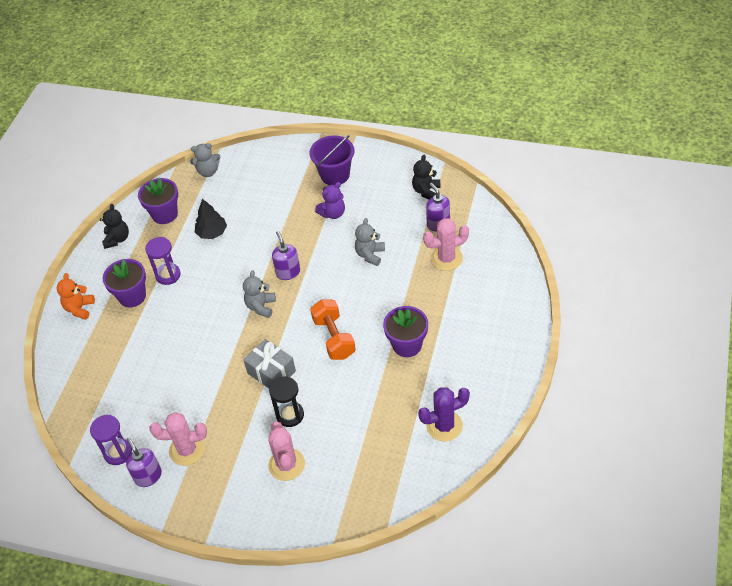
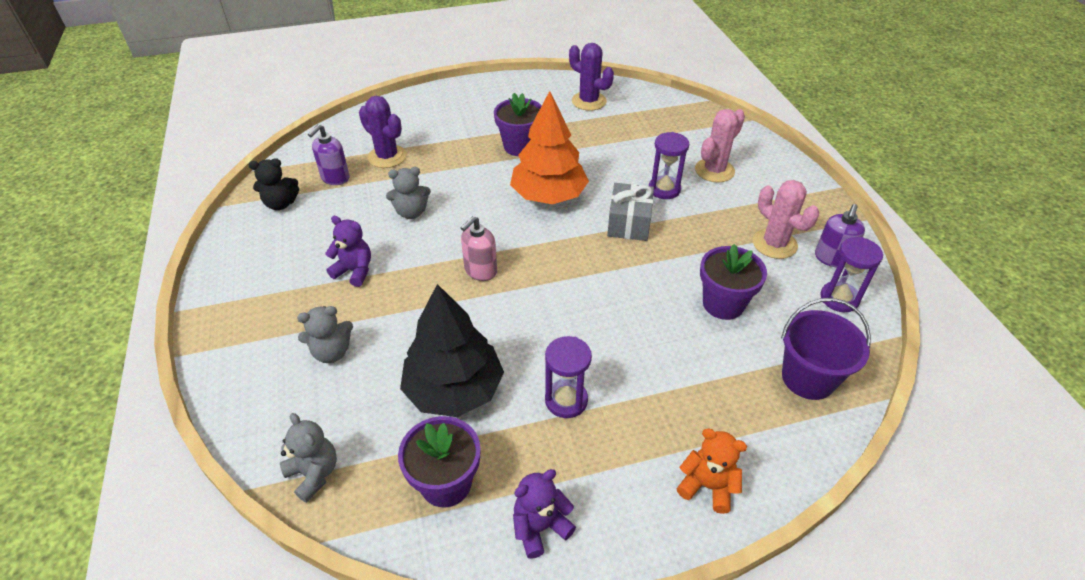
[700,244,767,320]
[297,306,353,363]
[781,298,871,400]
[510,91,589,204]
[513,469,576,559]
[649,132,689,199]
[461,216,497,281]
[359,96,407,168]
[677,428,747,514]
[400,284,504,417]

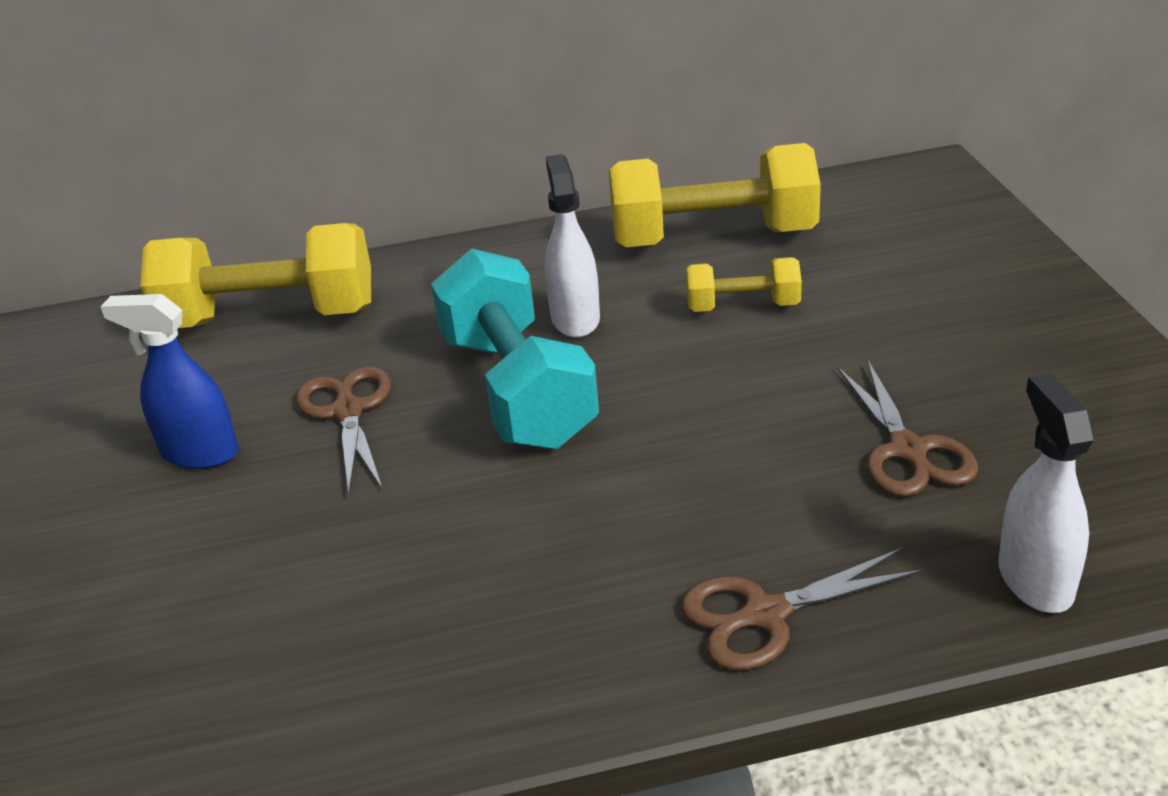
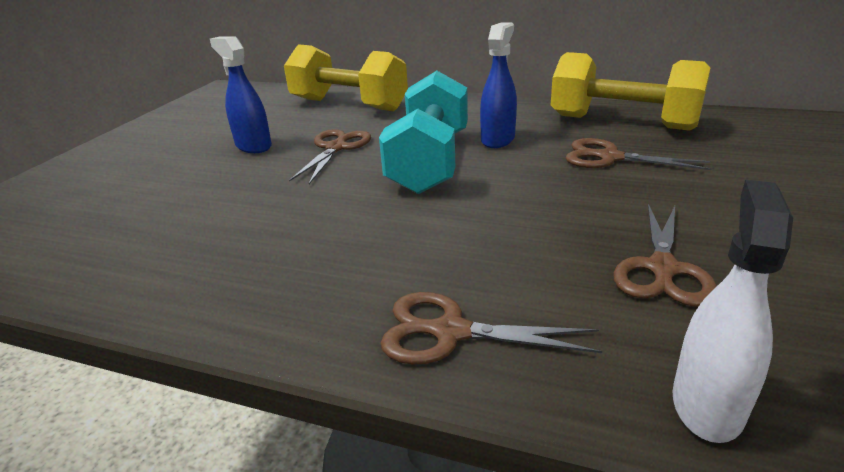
[565,138,711,170]
[480,22,517,148]

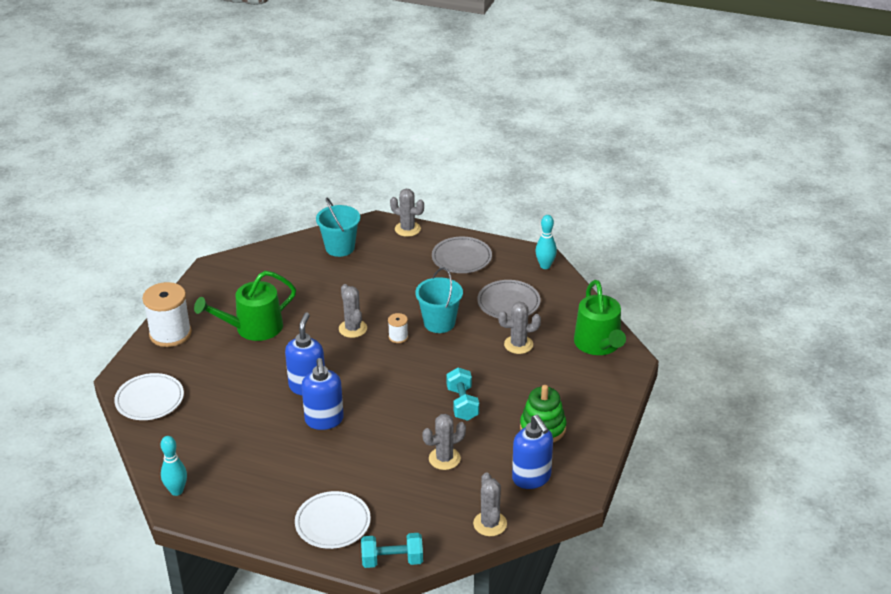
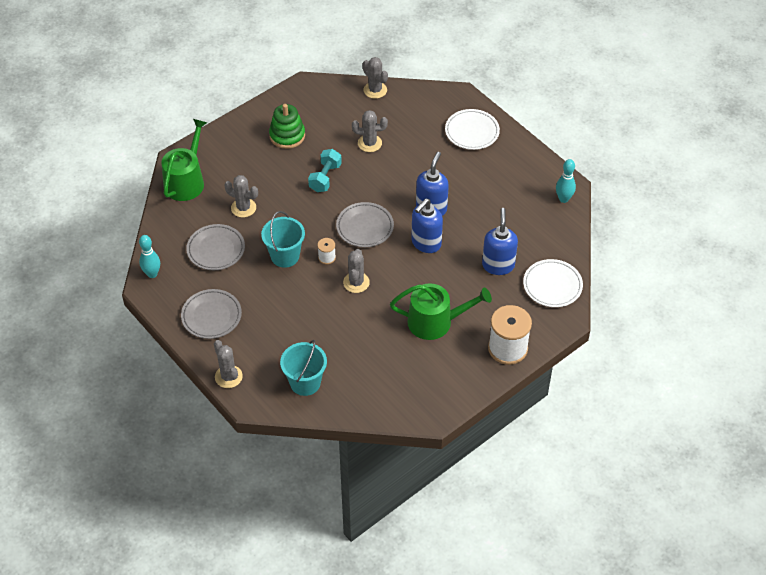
[361,533,423,568] (first image)
[336,202,394,247]
[482,208,518,275]
[363,57,388,99]

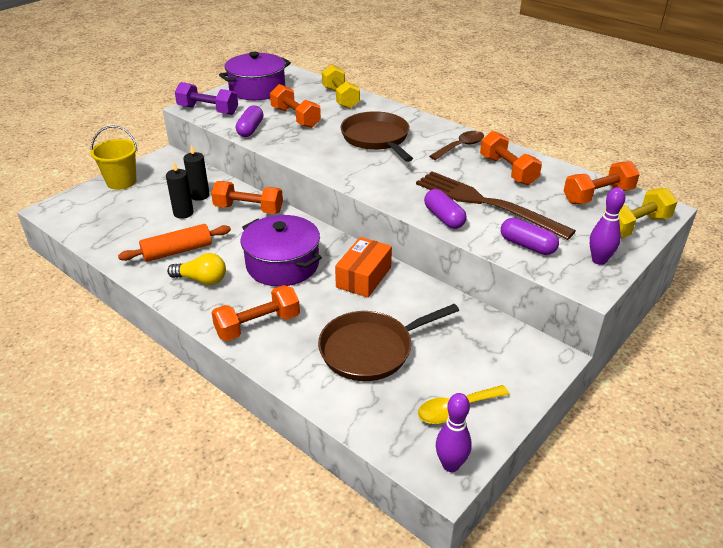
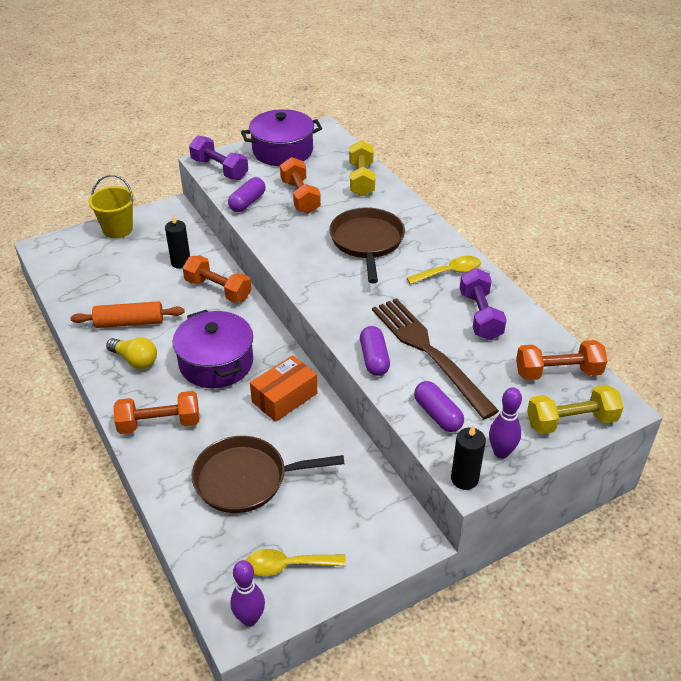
[451,425,486,490]
[407,256,481,285]
[460,268,507,340]

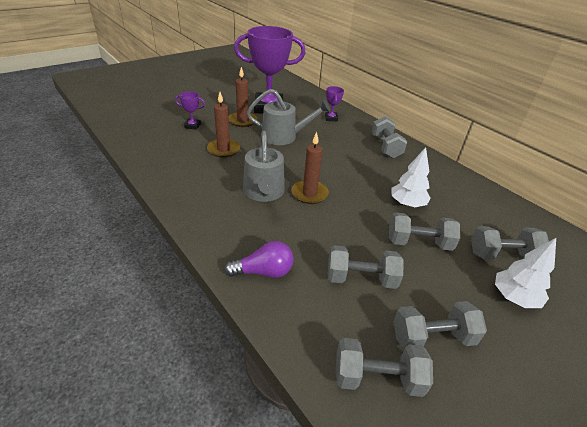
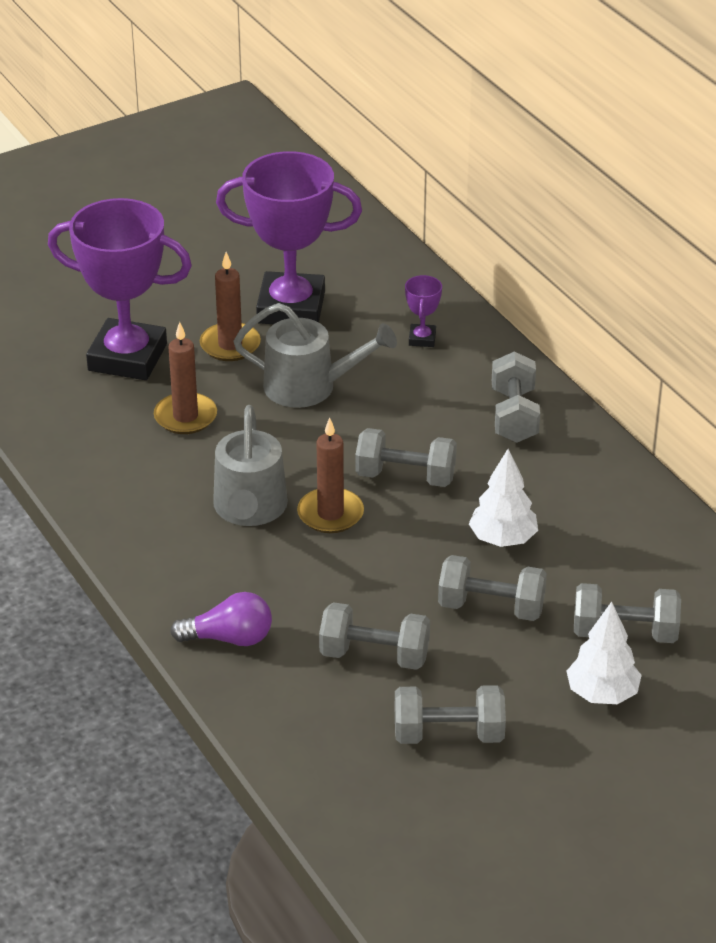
[355,428,457,487]
[48,198,192,380]

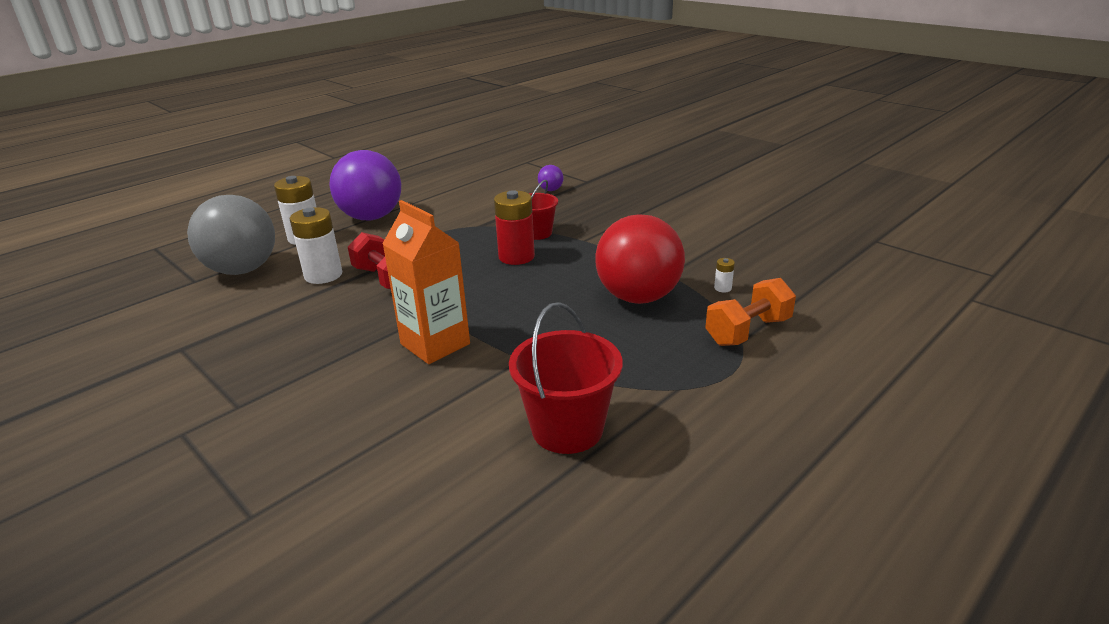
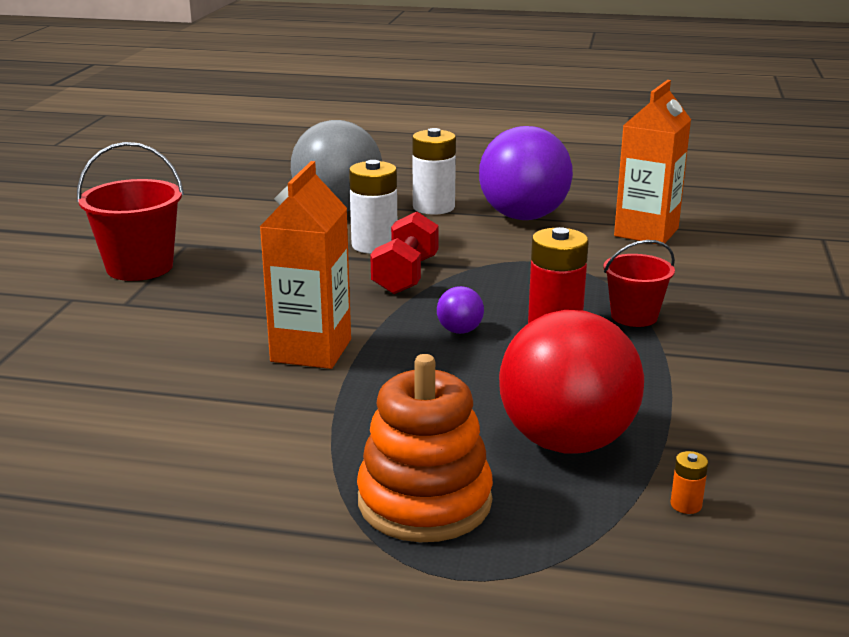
[705,278,796,346] (first image)
[357,354,493,542]
[614,80,691,245]
[77,142,184,281]
[437,286,484,334]
[671,451,708,514]

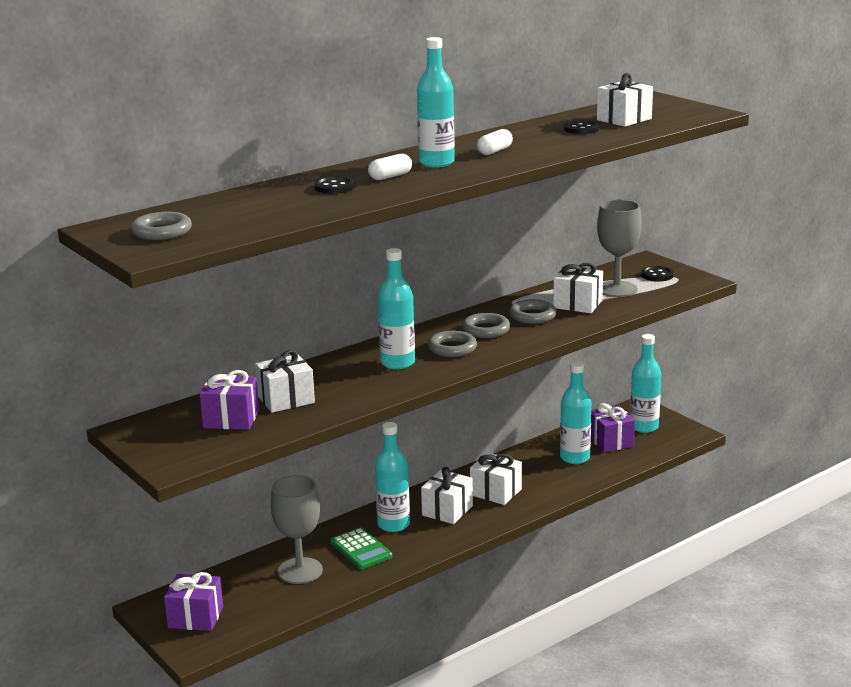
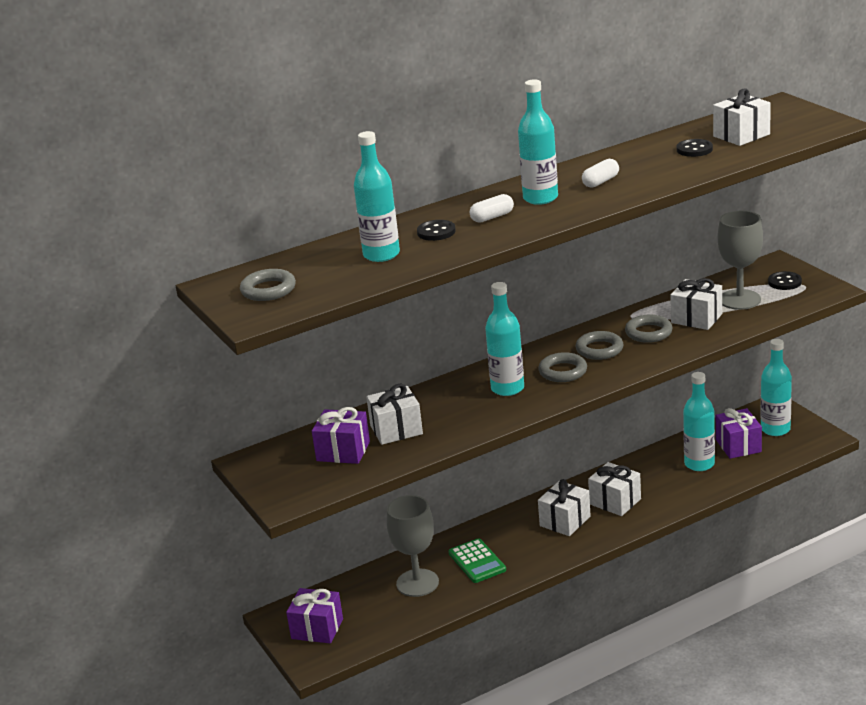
[354,131,400,262]

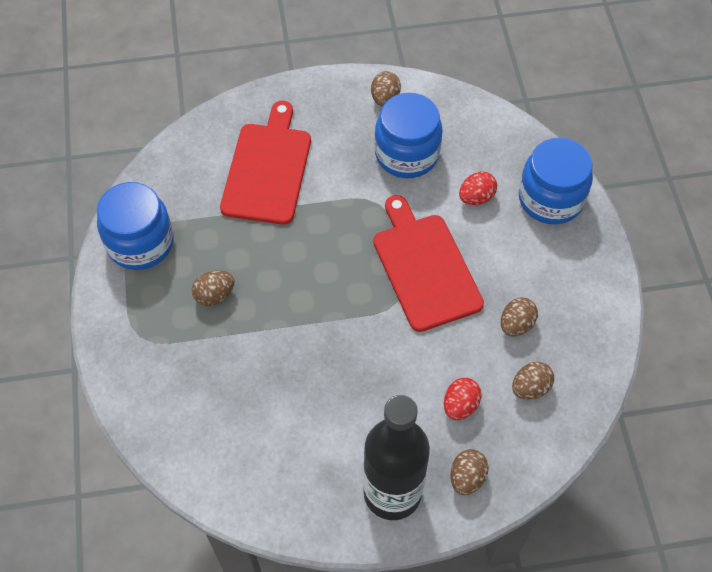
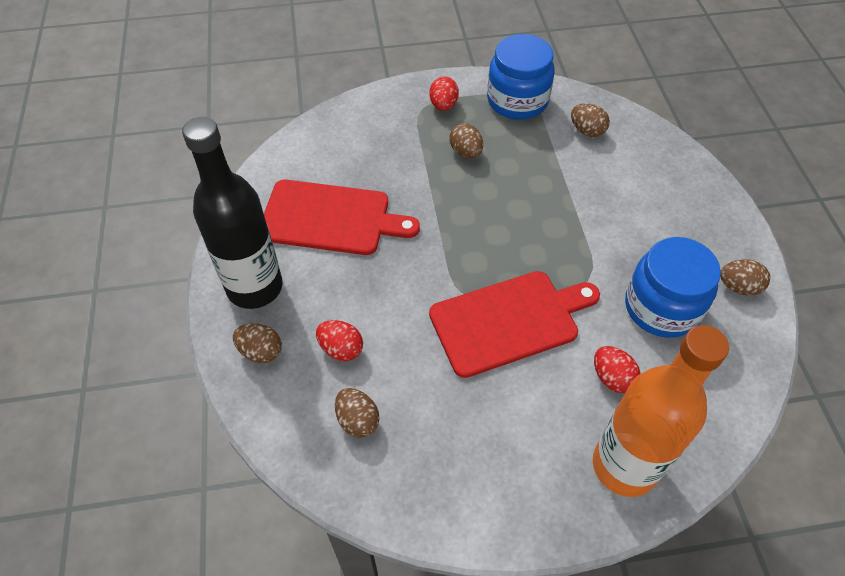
[429,76,459,111]
[264,180,420,255]
[571,103,610,137]
[593,325,729,497]

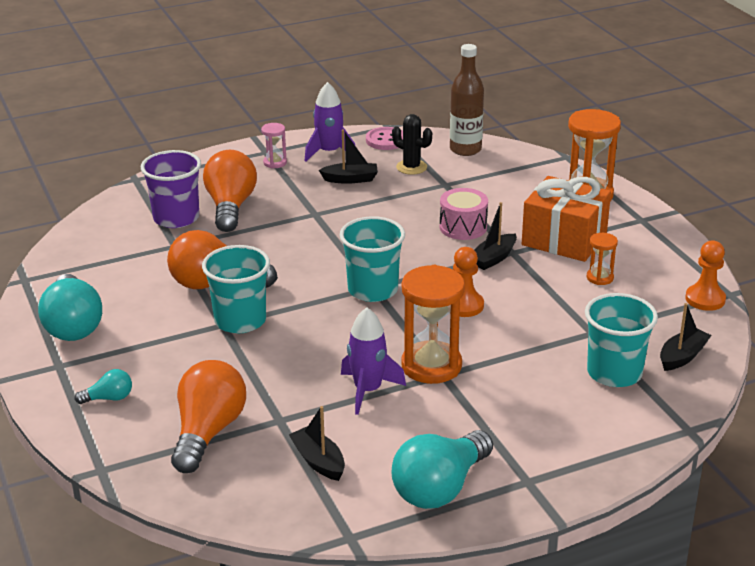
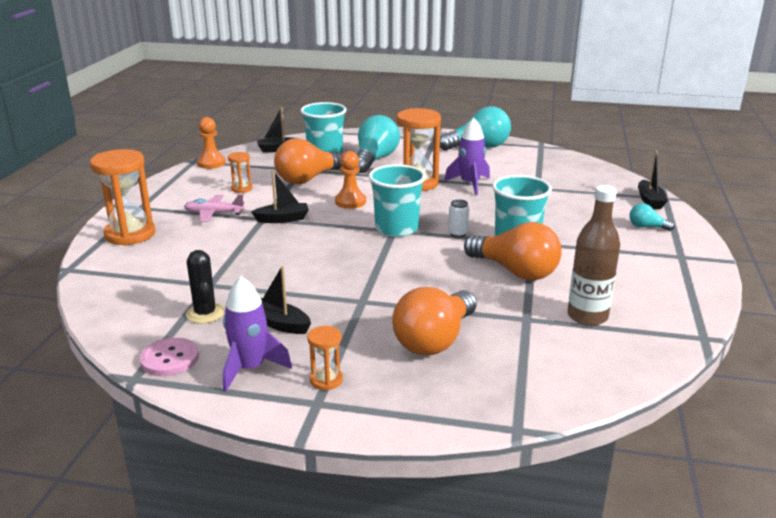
[141,150,201,228] (first image)
[440,188,488,240] (first image)
[448,200,469,237]
[357,115,400,173]
[274,138,343,184]
[638,150,668,209]
[568,185,620,326]
[184,194,245,222]
[307,326,343,390]

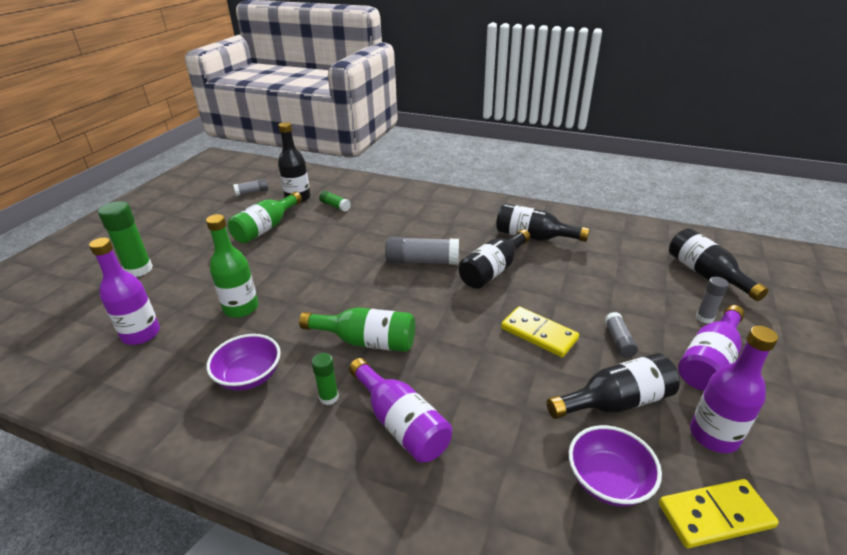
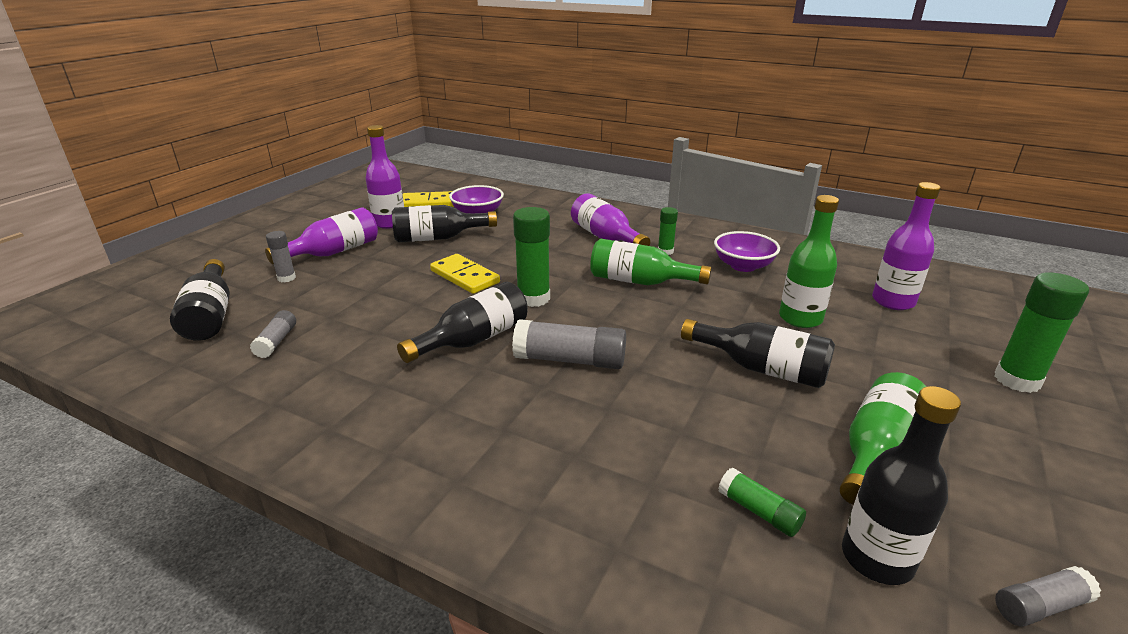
[513,207,550,307]
[681,319,835,388]
[250,310,296,358]

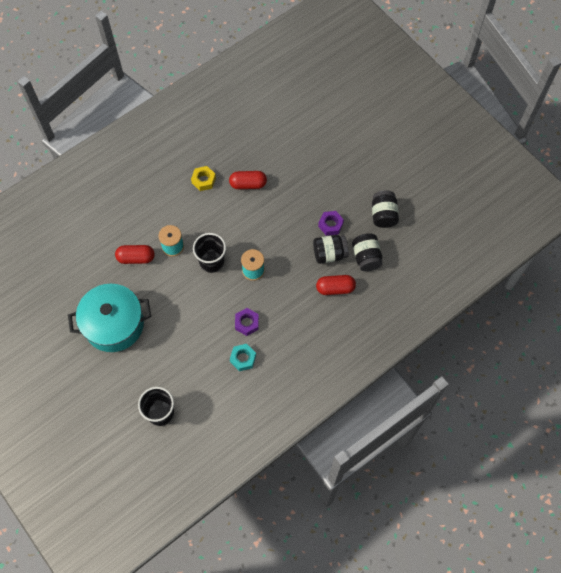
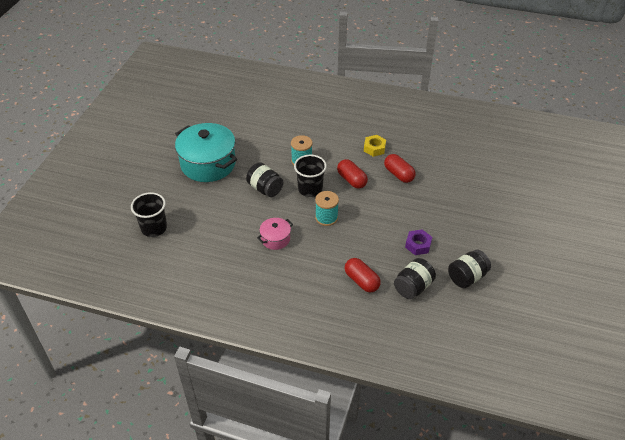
[230,344,256,371] (first image)
[337,159,368,189]
[246,162,283,197]
[257,218,293,250]

